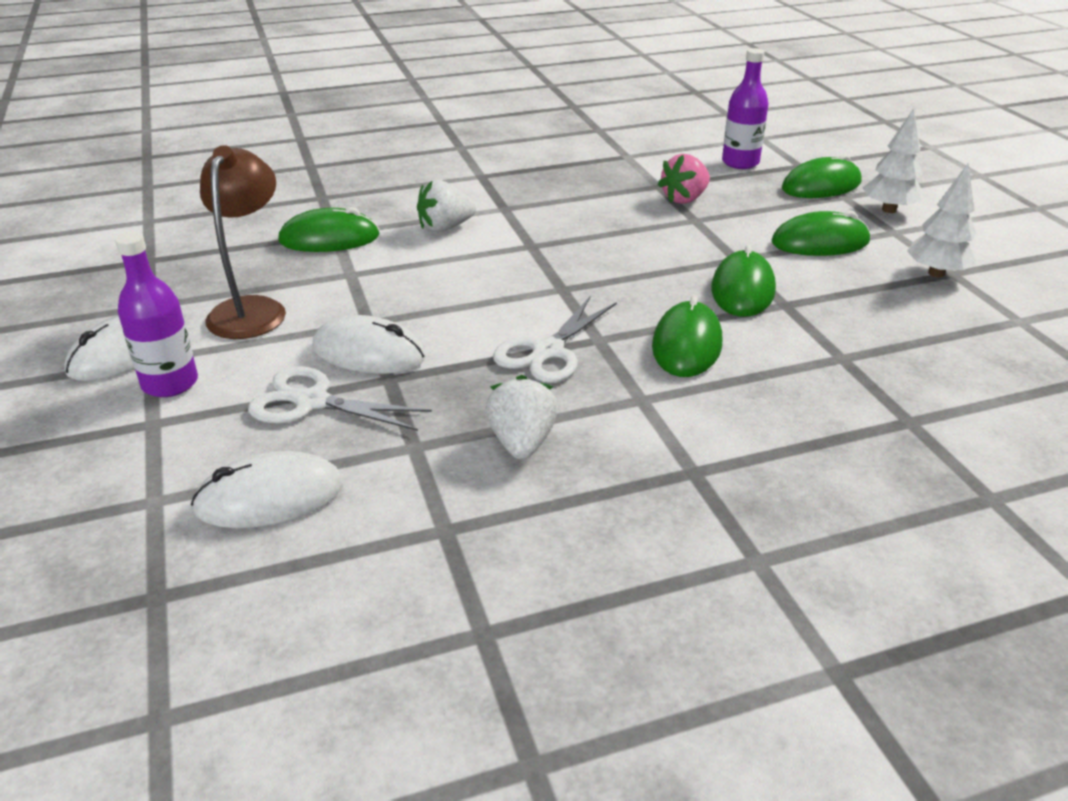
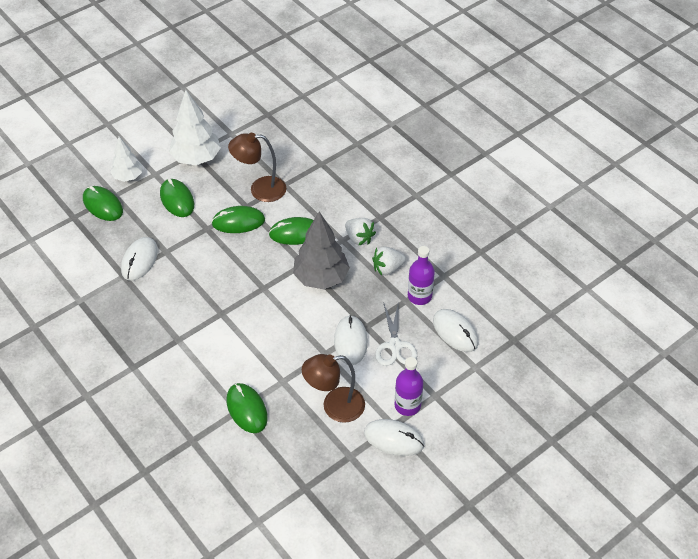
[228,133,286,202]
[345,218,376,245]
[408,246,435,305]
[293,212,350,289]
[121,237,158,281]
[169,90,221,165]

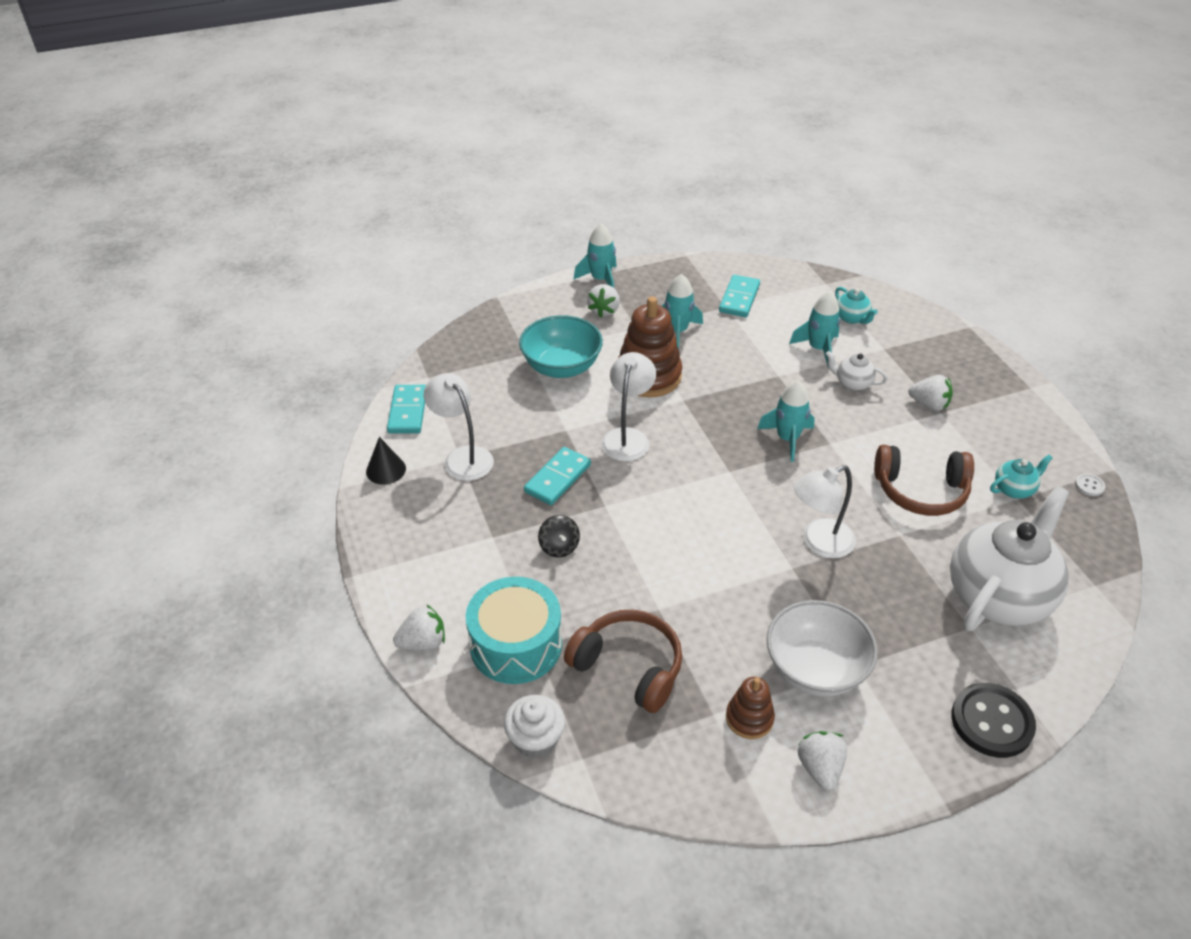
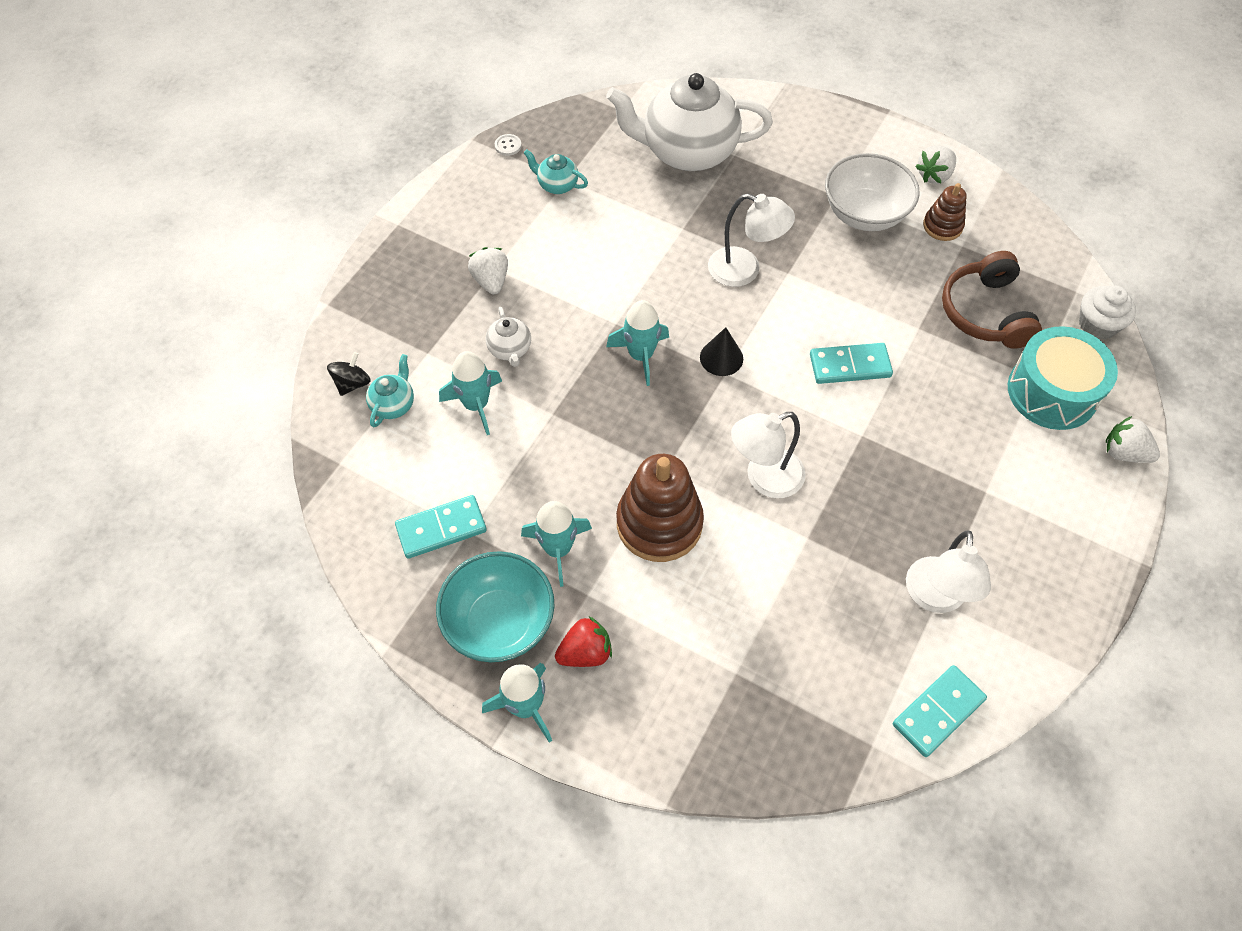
[874,445,974,516] (first image)
[951,683,1036,758] (first image)
[700,327,743,376]
[436,551,555,662]
[810,343,893,384]
[327,352,371,396]
[555,616,612,667]

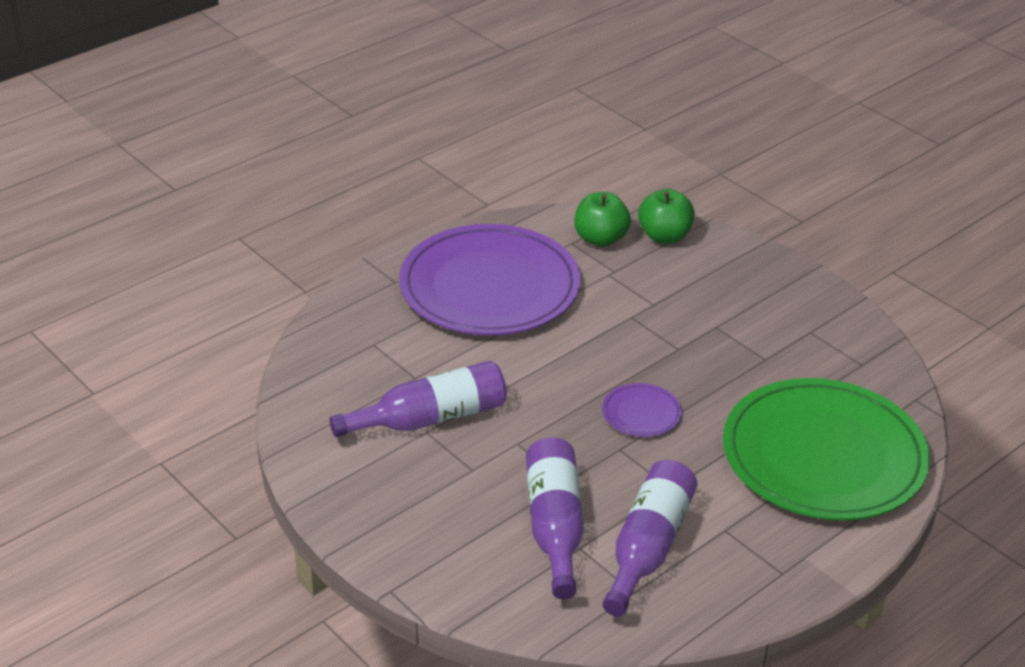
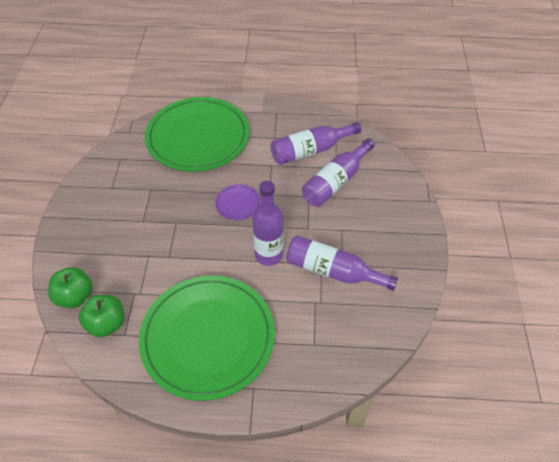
[252,181,284,266]
[139,275,275,401]

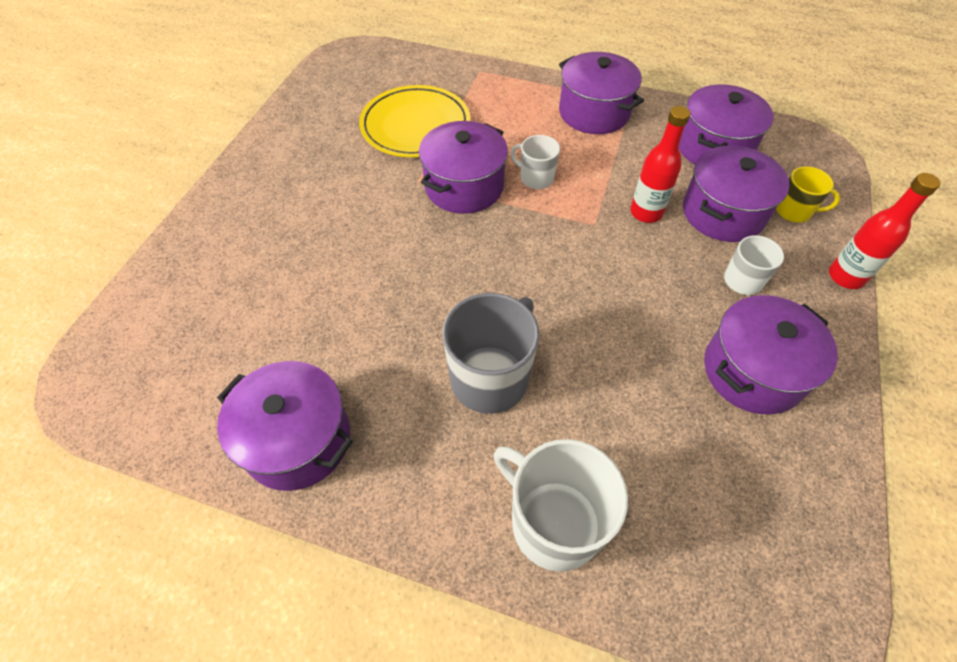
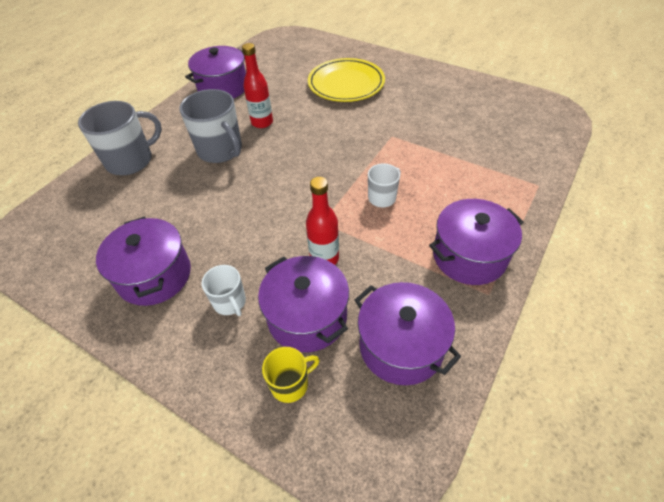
[419,121,508,214] (first image)
[308,58,385,102]
[242,43,273,128]
[78,101,162,175]
[262,347,320,403]

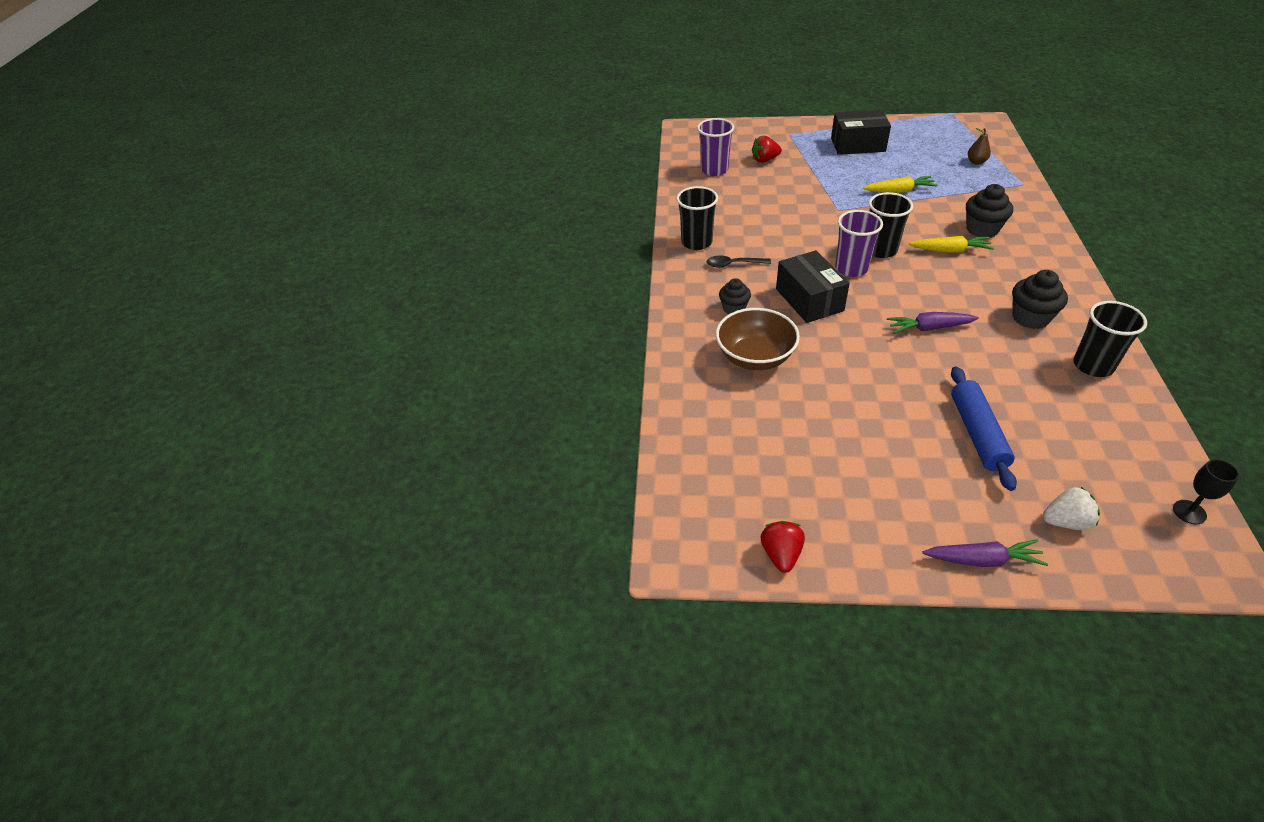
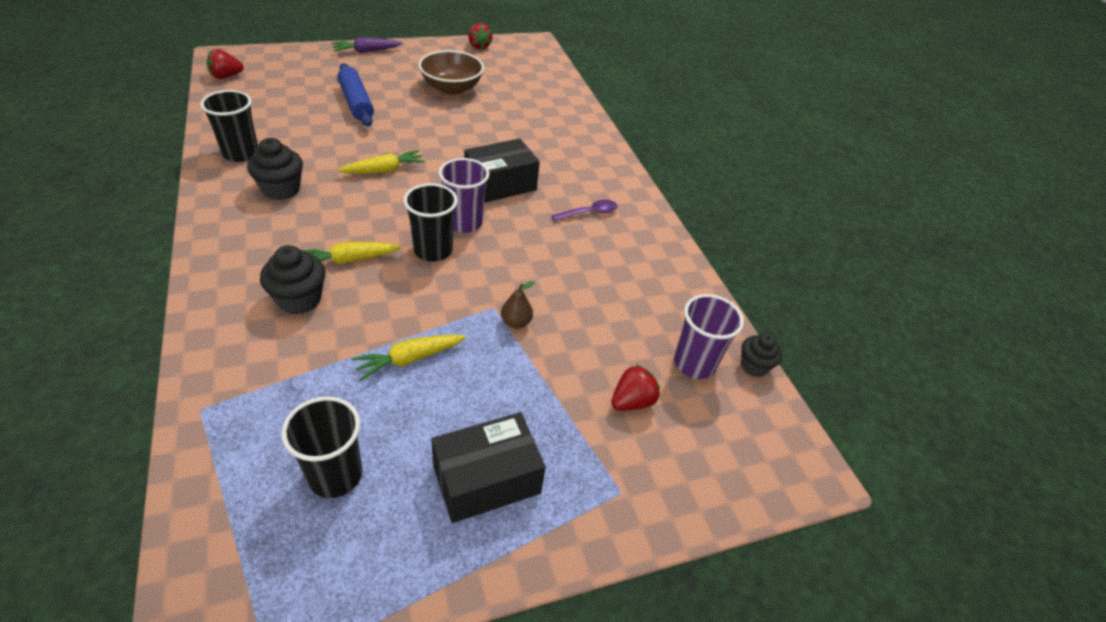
[1043,487,1100,530] (first image)
[281,396,362,498]
[418,50,484,95]
[741,334,782,377]
[501,281,535,329]
[206,49,244,79]
[551,200,617,221]
[338,150,425,174]
[464,138,540,203]

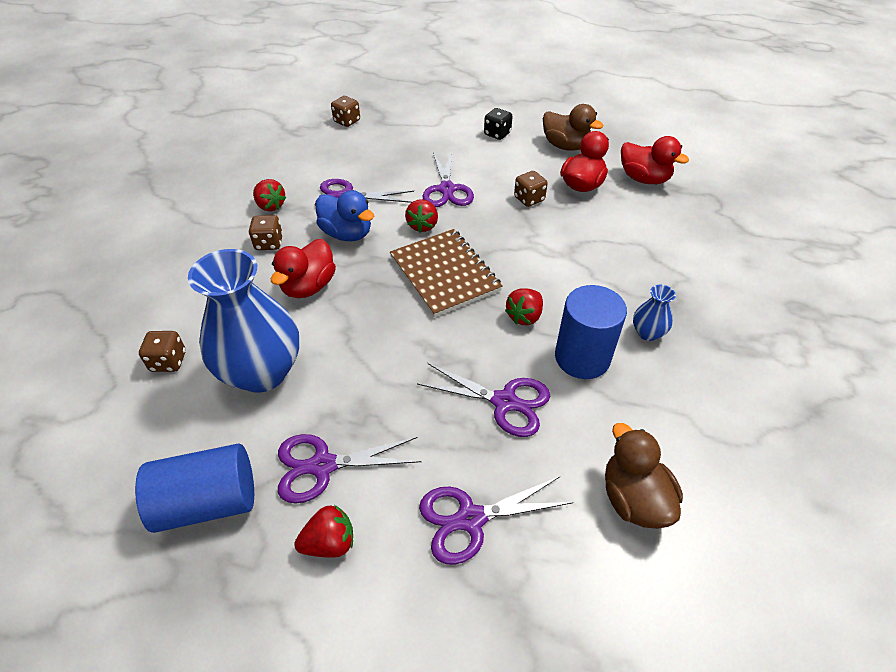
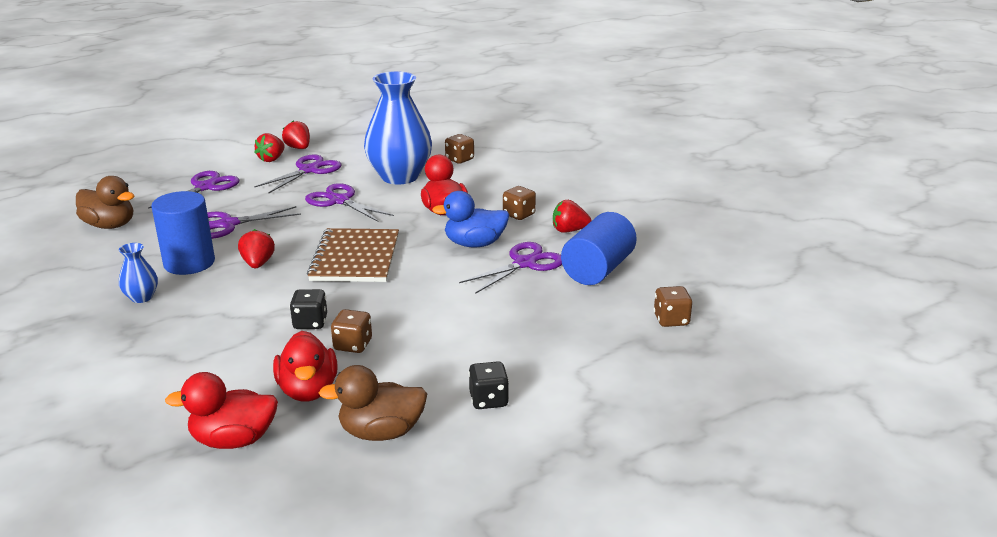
[290,289,327,329]
[561,212,637,285]
[282,121,310,149]
[305,183,394,222]
[307,228,399,282]

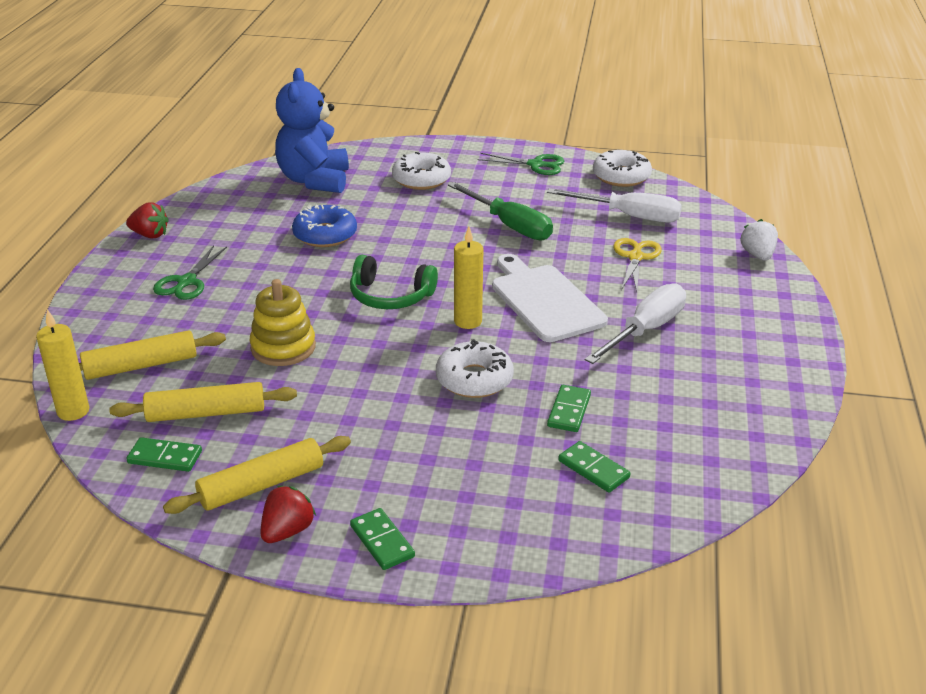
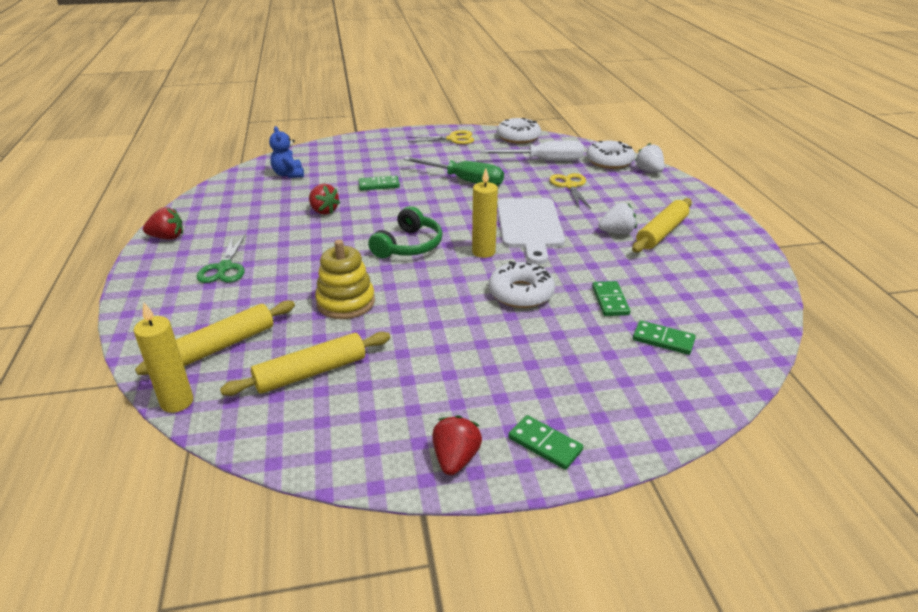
[359,176,400,191]
[632,198,692,253]
[586,141,635,169]
[309,184,340,215]
[598,203,637,234]
[408,130,474,144]
[368,206,442,258]
[497,198,565,264]
[269,126,304,178]

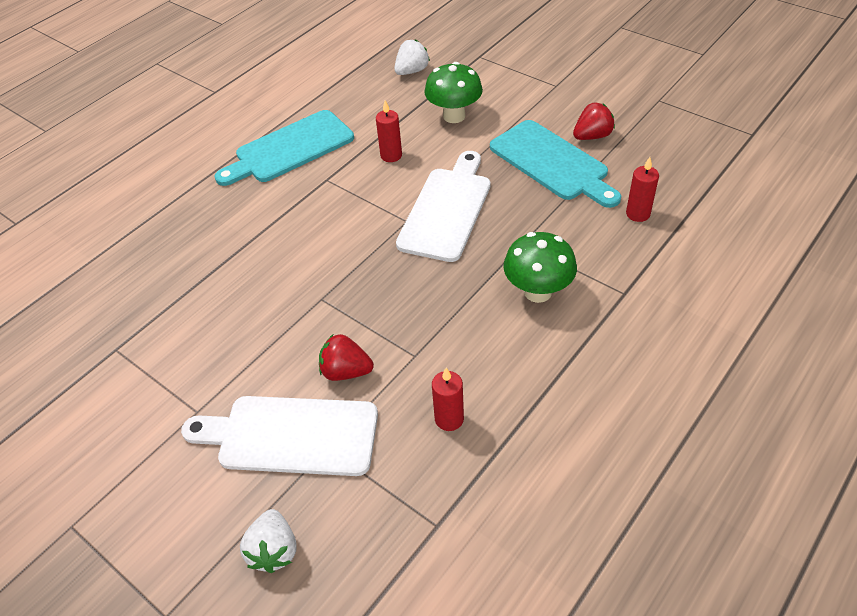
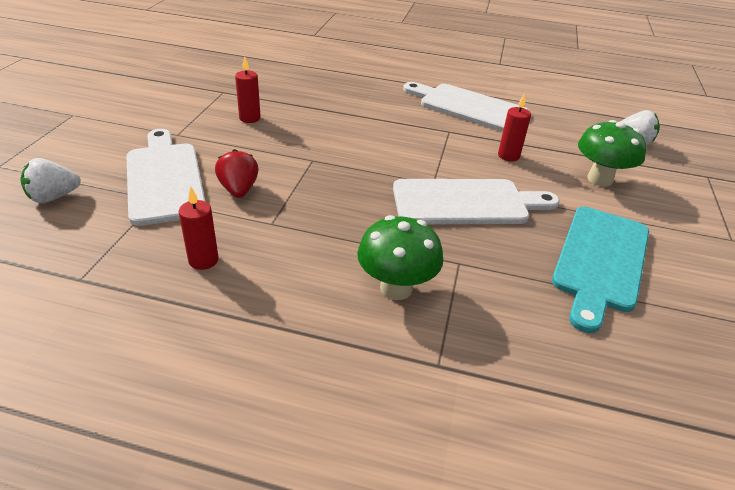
[573,102,615,140] (first image)
[235,57,261,123]
[403,82,529,132]

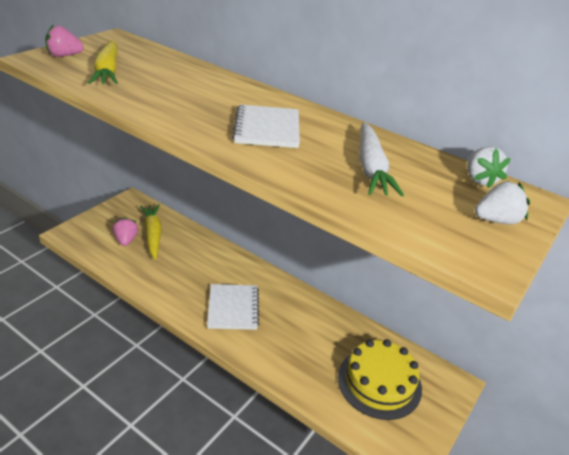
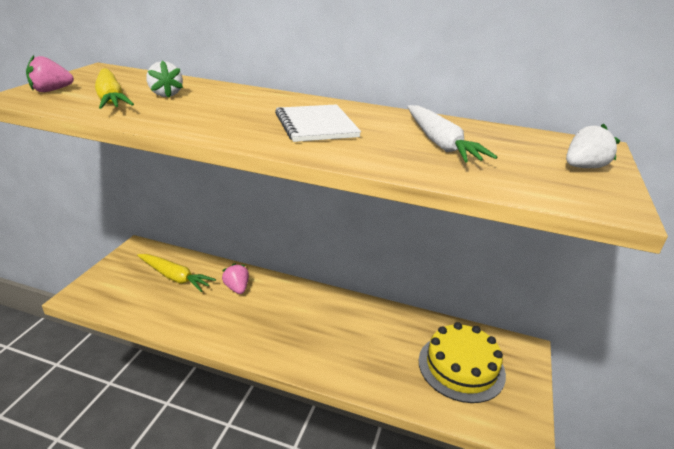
[207,284,259,330] (first image)
[222,263,249,294]
[146,60,183,98]
[137,254,216,292]

